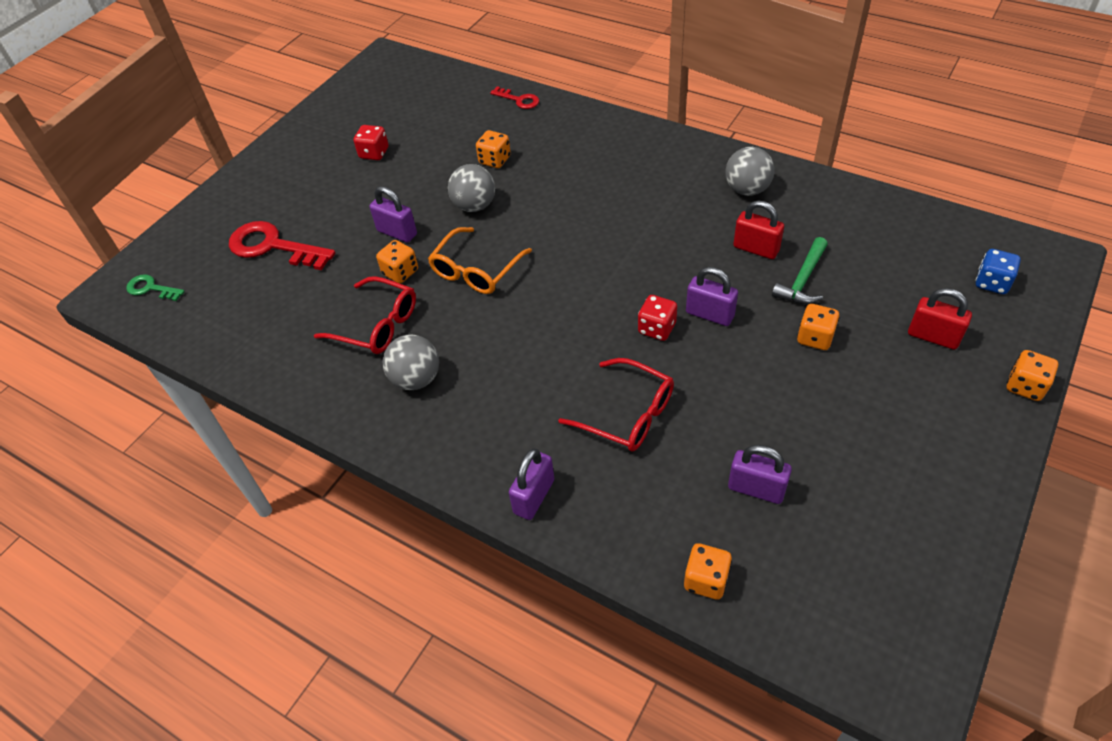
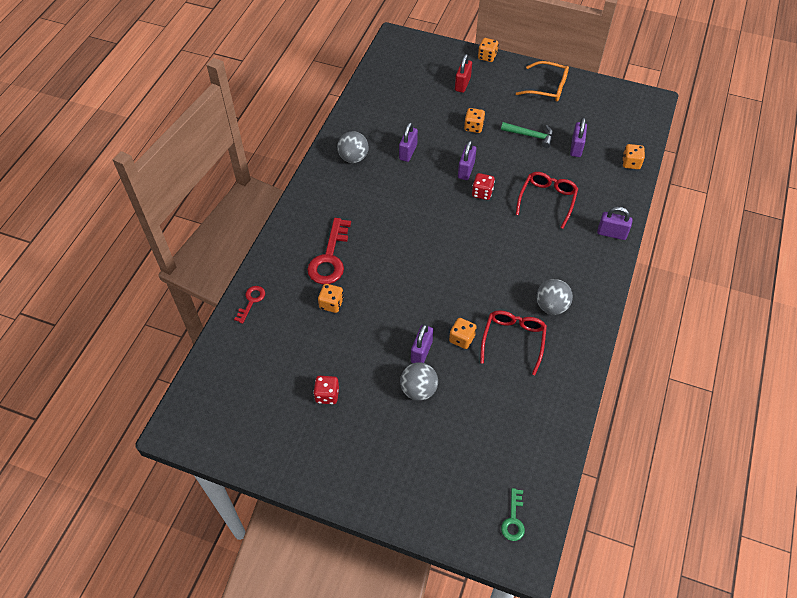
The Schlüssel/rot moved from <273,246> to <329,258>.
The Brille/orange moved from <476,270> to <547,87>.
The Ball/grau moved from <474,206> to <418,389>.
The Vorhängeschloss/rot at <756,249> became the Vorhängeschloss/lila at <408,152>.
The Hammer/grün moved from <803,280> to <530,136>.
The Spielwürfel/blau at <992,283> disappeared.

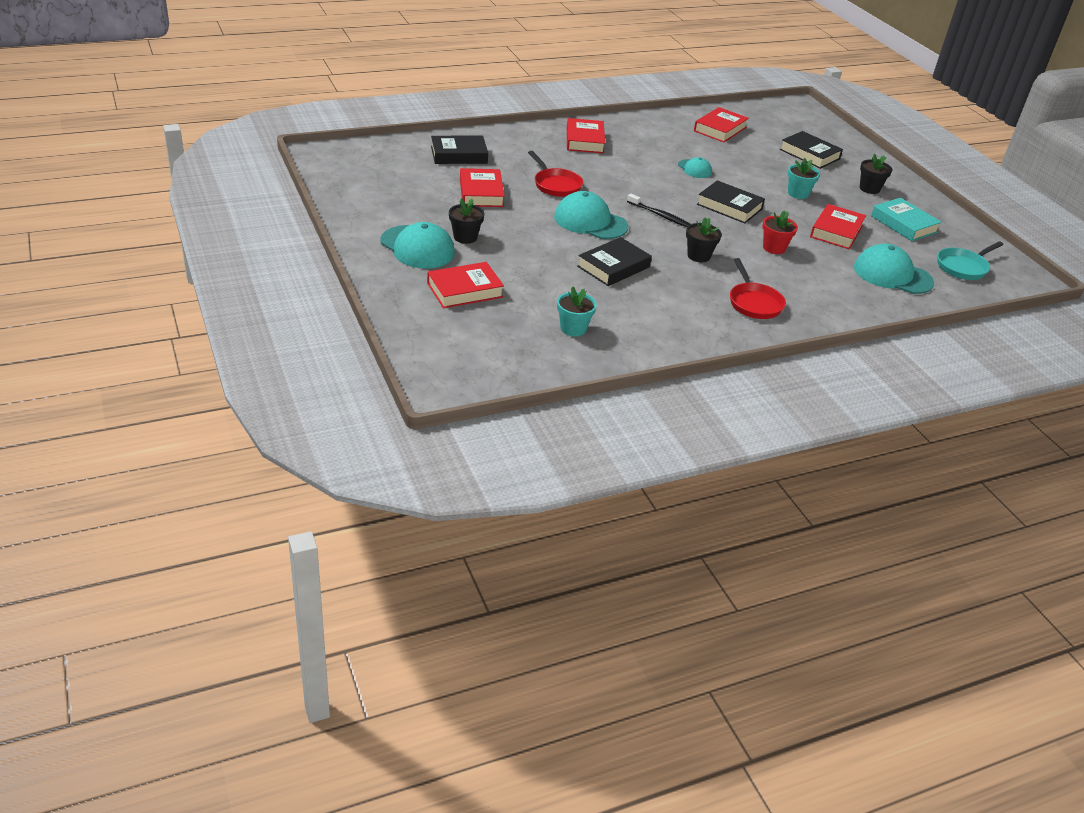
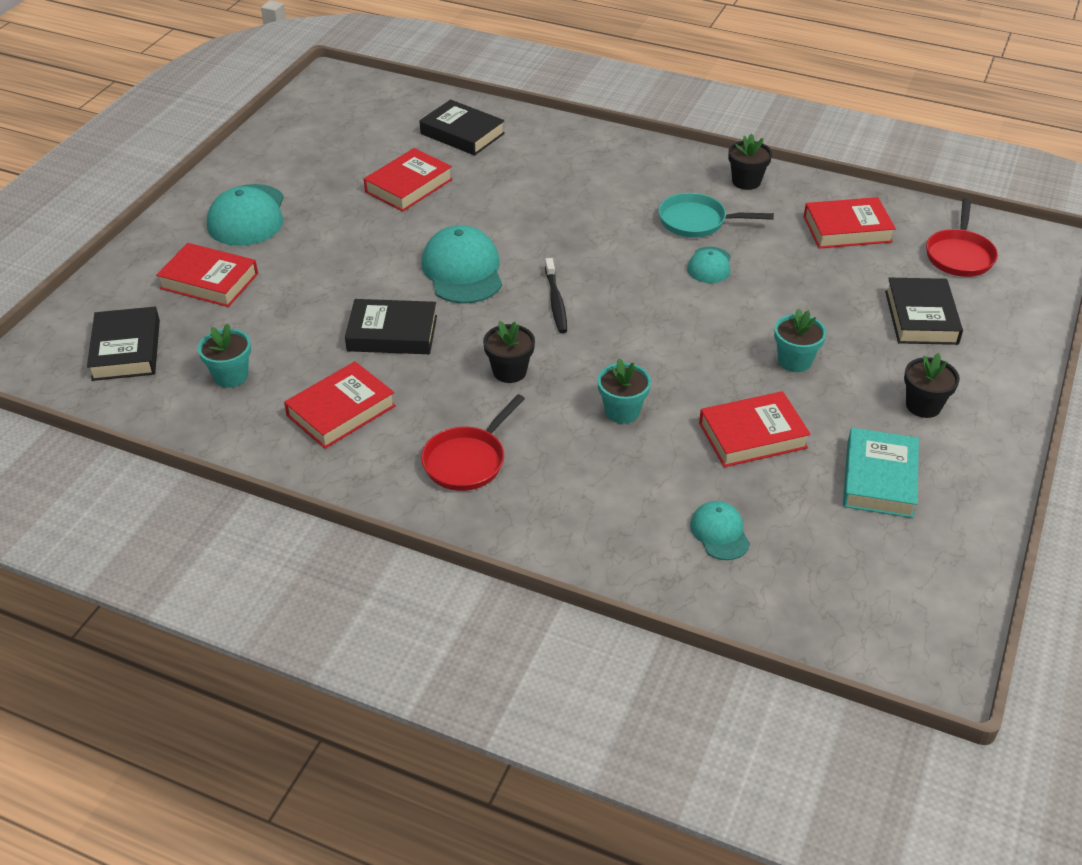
The Blumentopf/schwarz moved from <465,237> to <746,181>.
The Pfanne/rot moved from <556,185> to <959,255>.
The Buch/rot moved from <584,140> to <341,411>.
The Buch/schwarz moved from <729,207> to <126,350>.
The Blumentopf/rot at <774,248> became the Blumentopf/türkis at <622,411>.
The Kappe/türkis at <892,275> changed to 0.55 times the size.
The Pfanne/türkis moved from <963,267> to <697,221>.

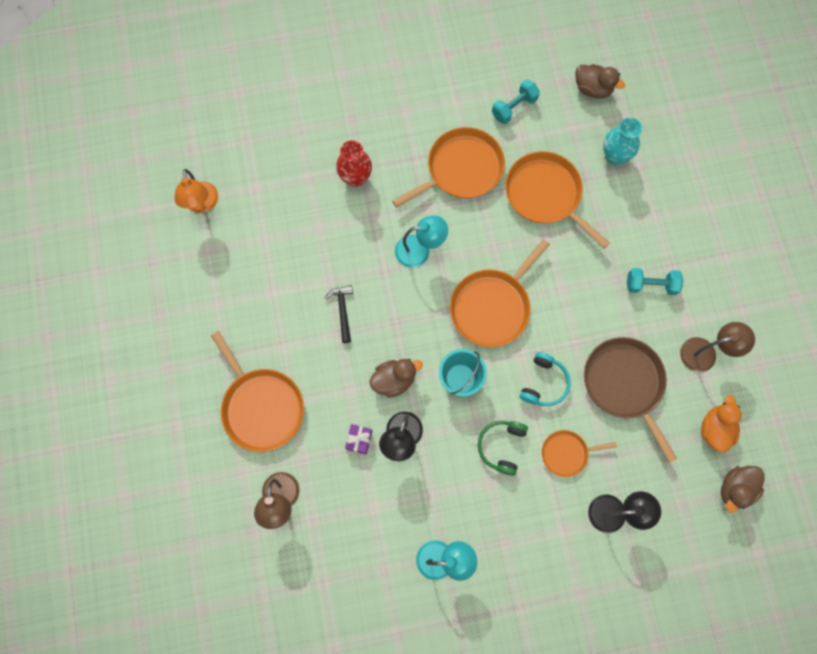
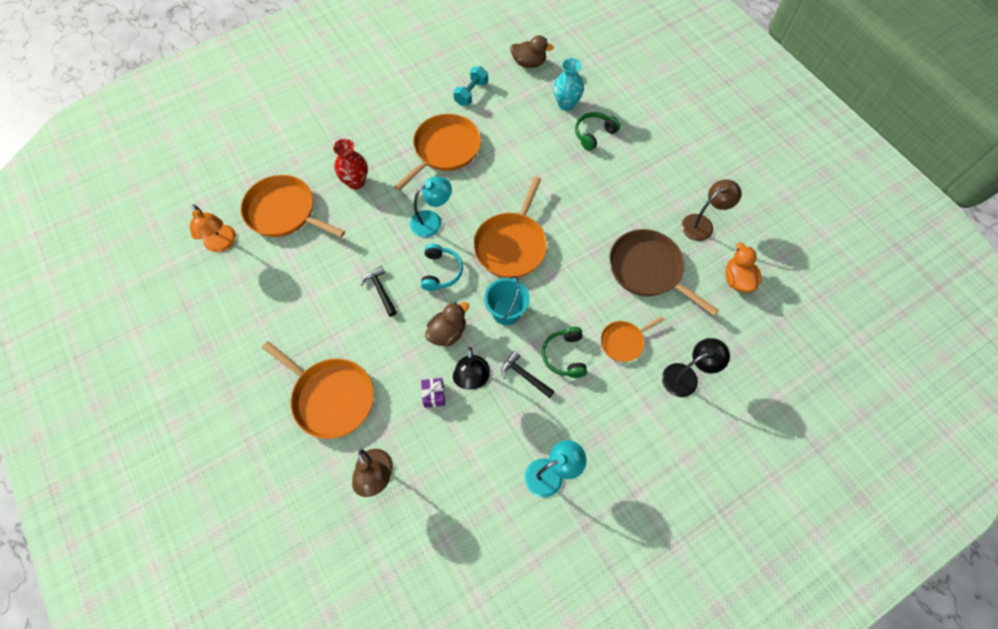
The Pfanne/orange moved from <545,195> to <284,212>.
The Kopfhörer/türkis moved from <544,383> to <441,271>.
The Hantel/türkis at <650,285> disappeared.
The Ente/braun at <735,489> disappeared.
The Hammer/schwarz at <524,376> appeared.
The Kopfhörer/grün at <594,134> appeared.

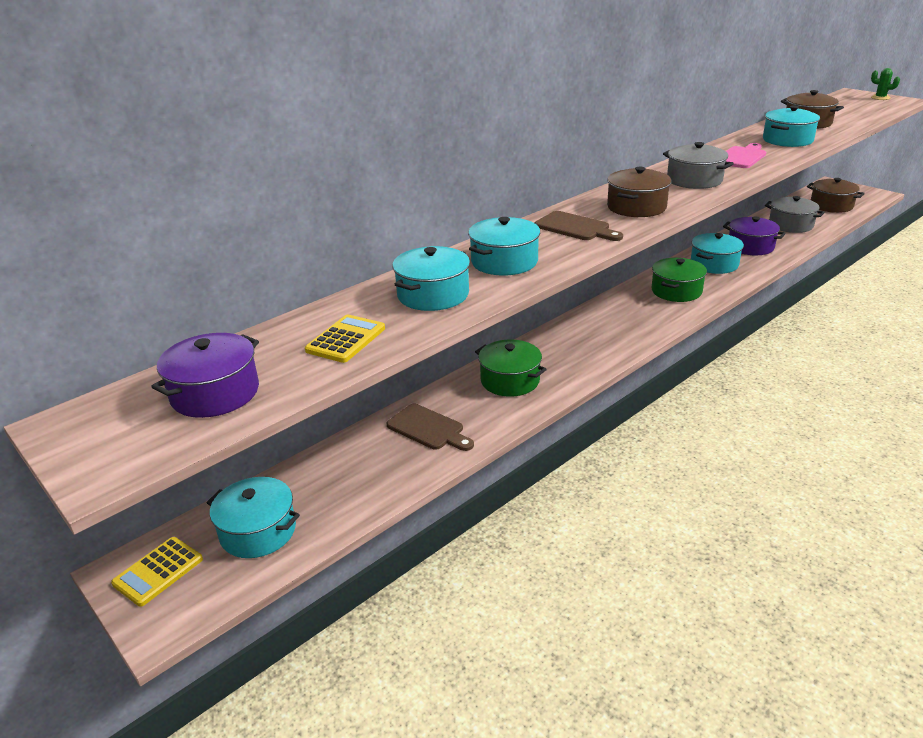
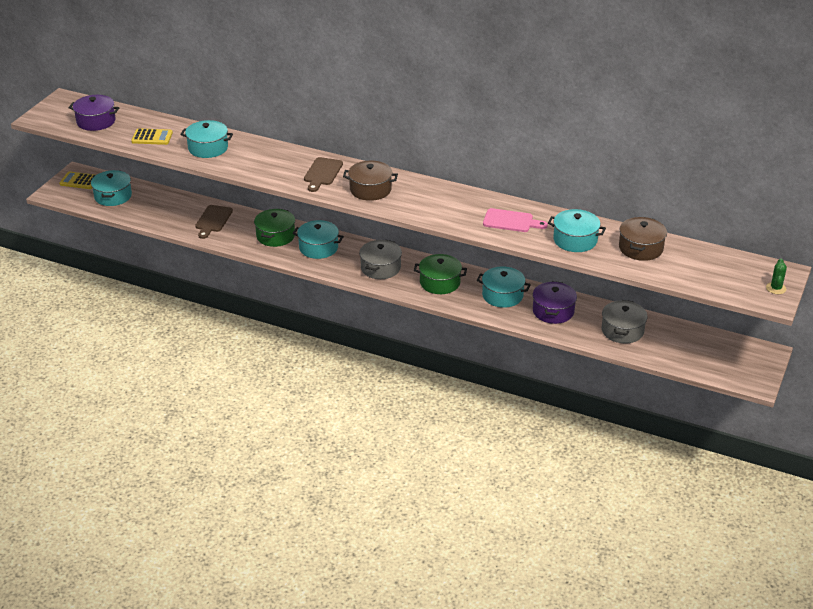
The Kochtopf/türkis moved from <504,262> to <318,248>.
The Kochtopf/grau moved from <694,180> to <380,268>.
The Kochtopf/braun at <831,205> disappeared.

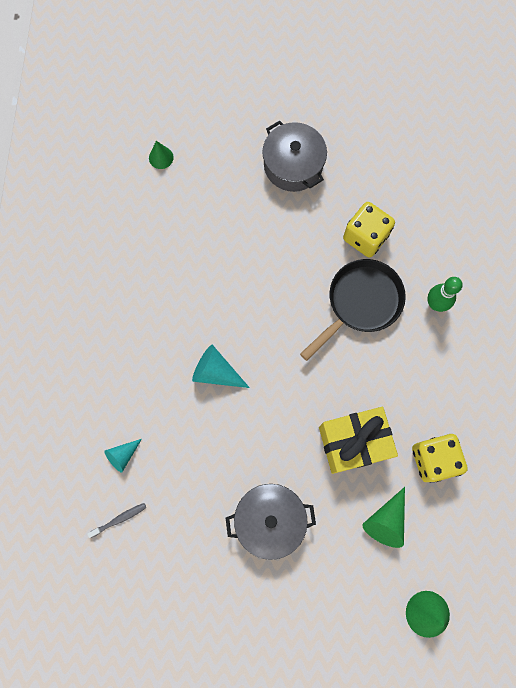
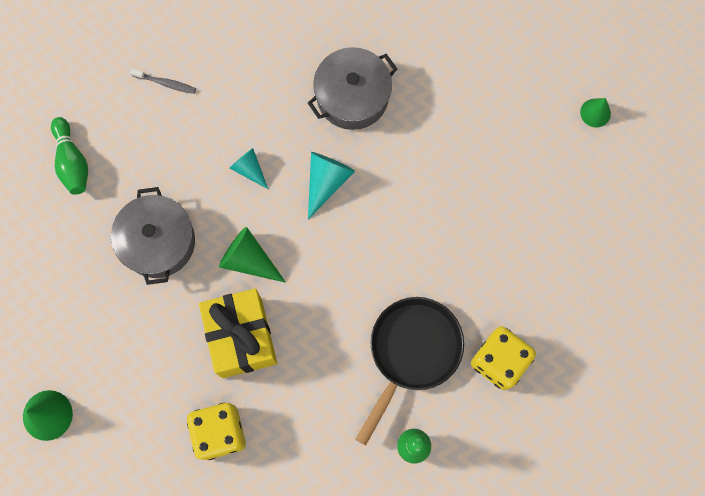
The Zahnbürste/grau at <119,519> turned 45 degrees counterclockwise.
The Kegel/türkis moved from <123,455> to <249,169>.
The Kochtopf/grau moved from <293,165> to <352,96>.
The Pfanne/schwarz at <360,303> turned 105 degrees counterclockwise.
The Kegel/grün moved from <386,520> to <248,260>.
The Bowlingkegel/grün at <72,162> appeared.

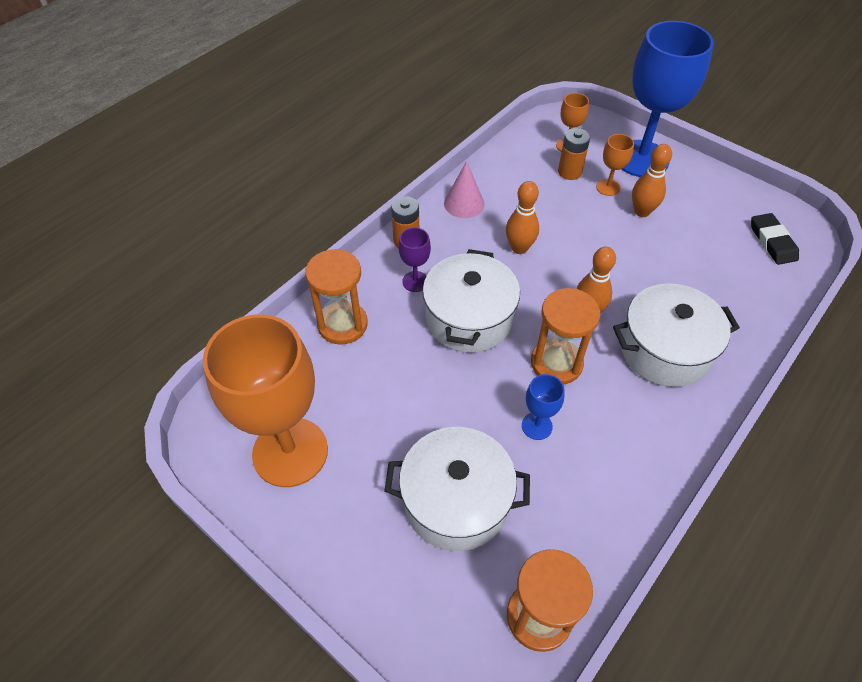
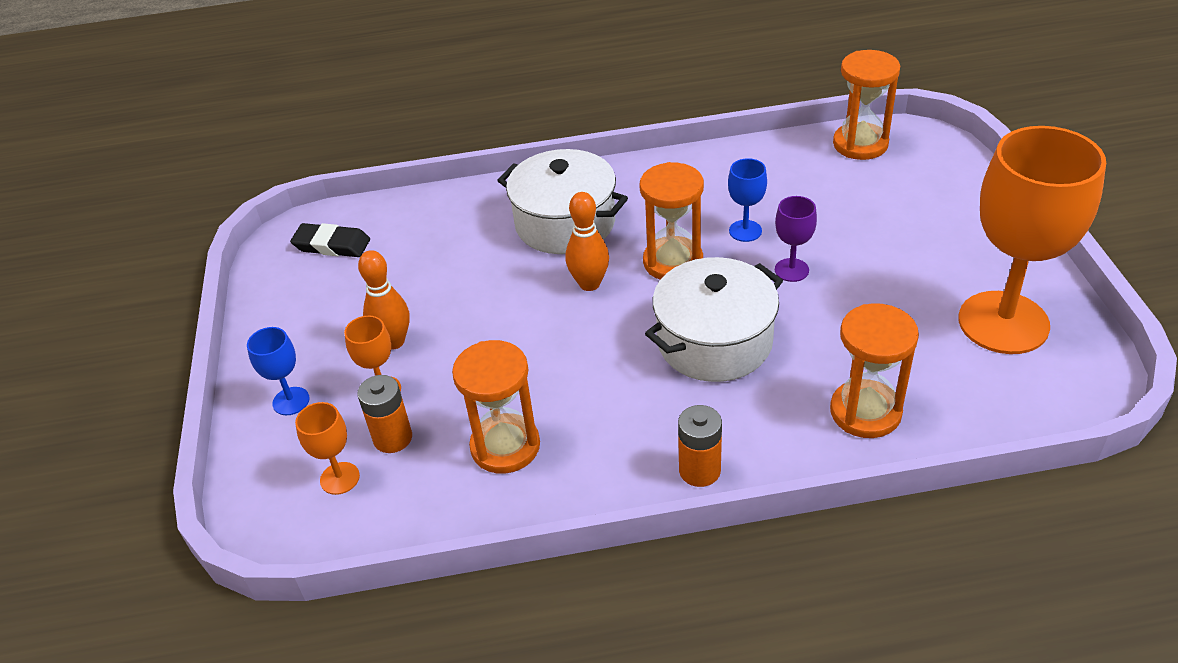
The Kochtopf/weiß at <456,501> disappeared.
The Kelch/lila moved from <415,281> to <791,270>.
The Kegel/rosa at <464,203> disappeared.
The Bowlingkegel/orange at <519,248> disappeared.
The Kelch/blau at <641,159> changed to 0.42 times the size.
The Radiergummi/schwarz at <772,242> turned 75 degrees clockwise.
The Sanduhr/orange at <505,446> appeared.

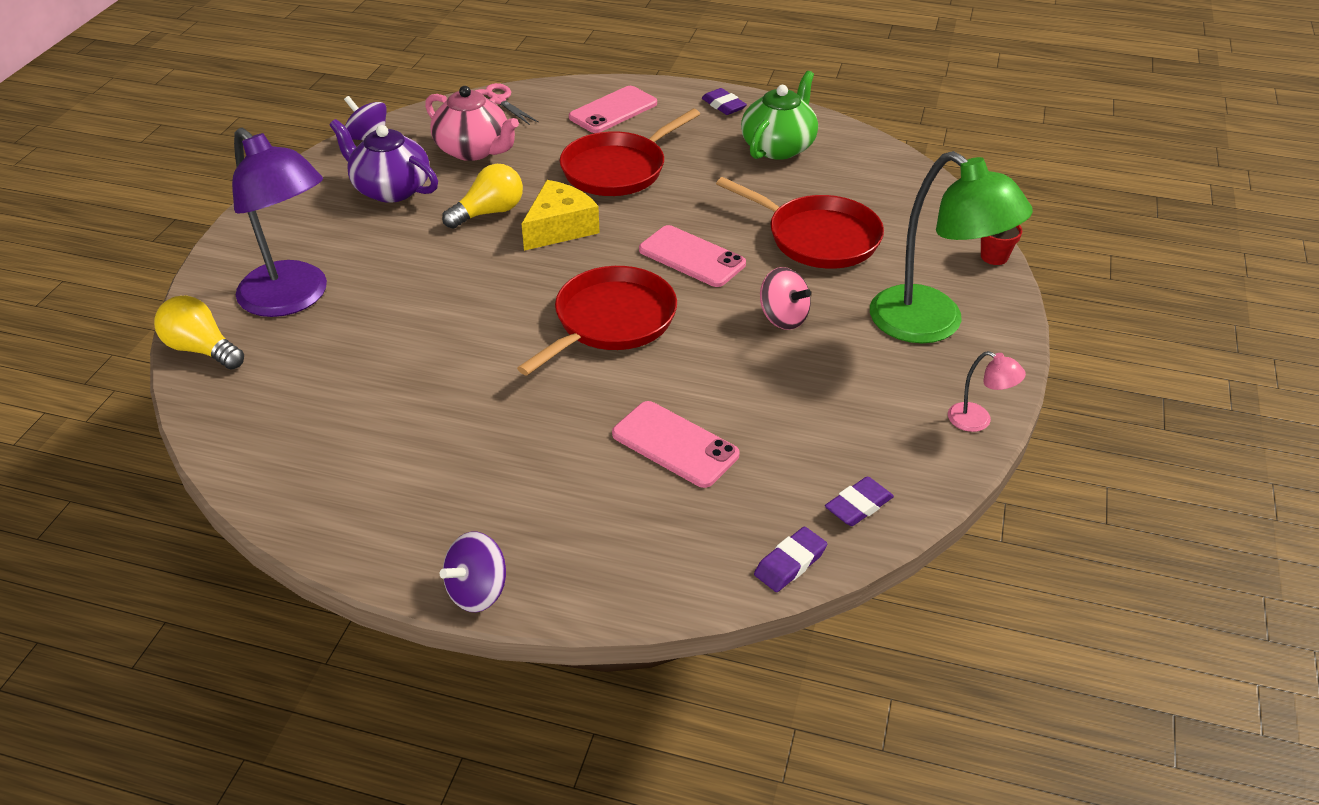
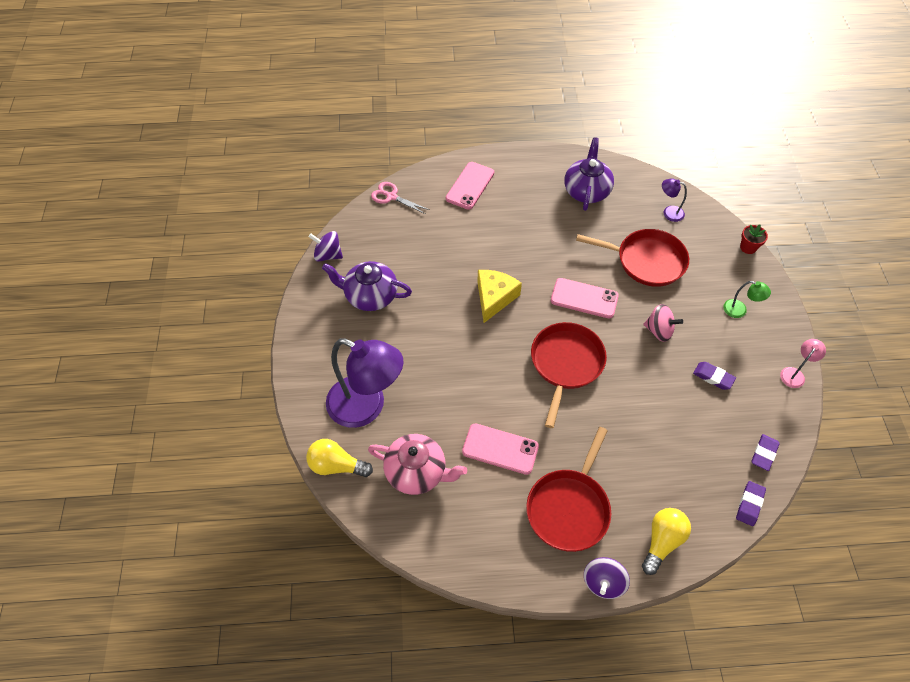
The Teekanne/rosa moved from <474,150> to <417,472>.
The Glühbirne/gelb moved from <489,212> to <662,541>.
The Pfanne/rot moved from <617,169> to <569,508>.
The Handy/rosa moved from <675,444> to <500,449>.
The Radiergummi/lila moved from <723,105> to <713,377>.
The Teekanne/grün at <778,147> became the Teekanne/lila at <586,191>.
The Lampe/grün at <932,324> changed to 0.42 times the size.
The Lampe/rosa at <978,421> turned 60 degrees counterclockwise.
The Lampe/lila at <669,212> appeared.

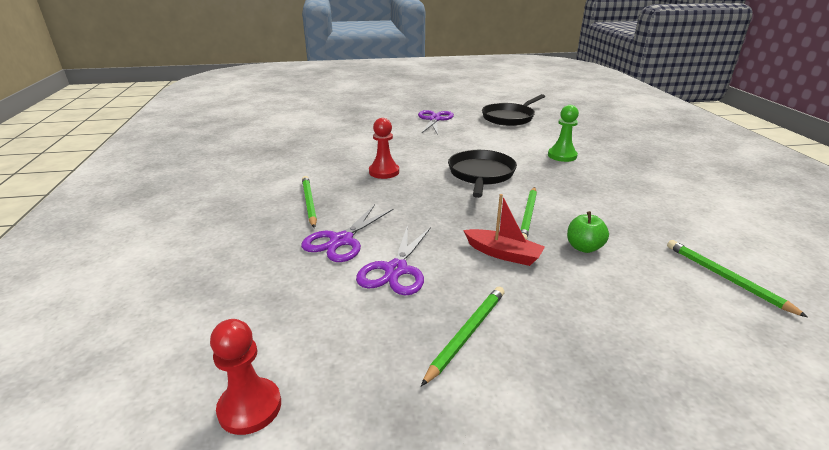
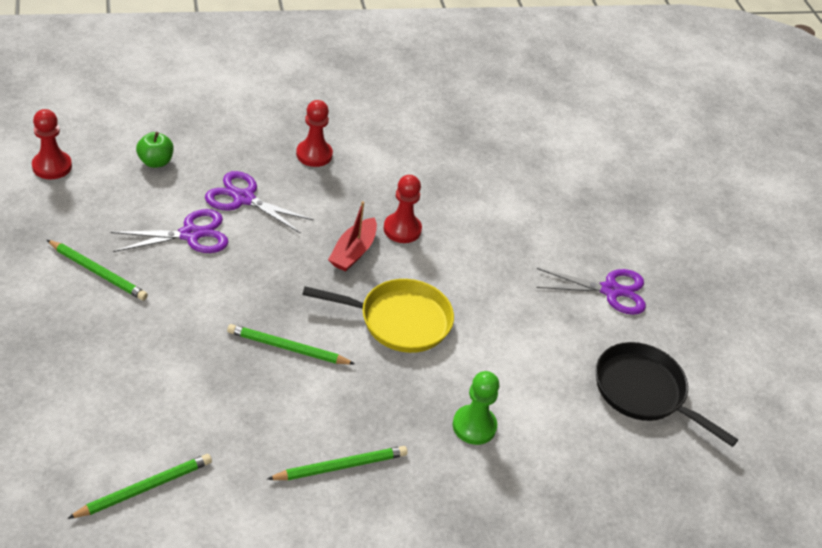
The Bleistift/grün moved from <309,203> to <340,466>.
The Schere/lila at <396,270> turned 150 degrees clockwise.
The Pfanne/schwarz at <481,174> became the Pfanne/gelb at <399,320>.
The Boot/rot moved from <503,254> to <353,252>.
The Apfel/grün moved from <584,247> to <156,162>.
The Bauer/rot at <314,154> appeared.

